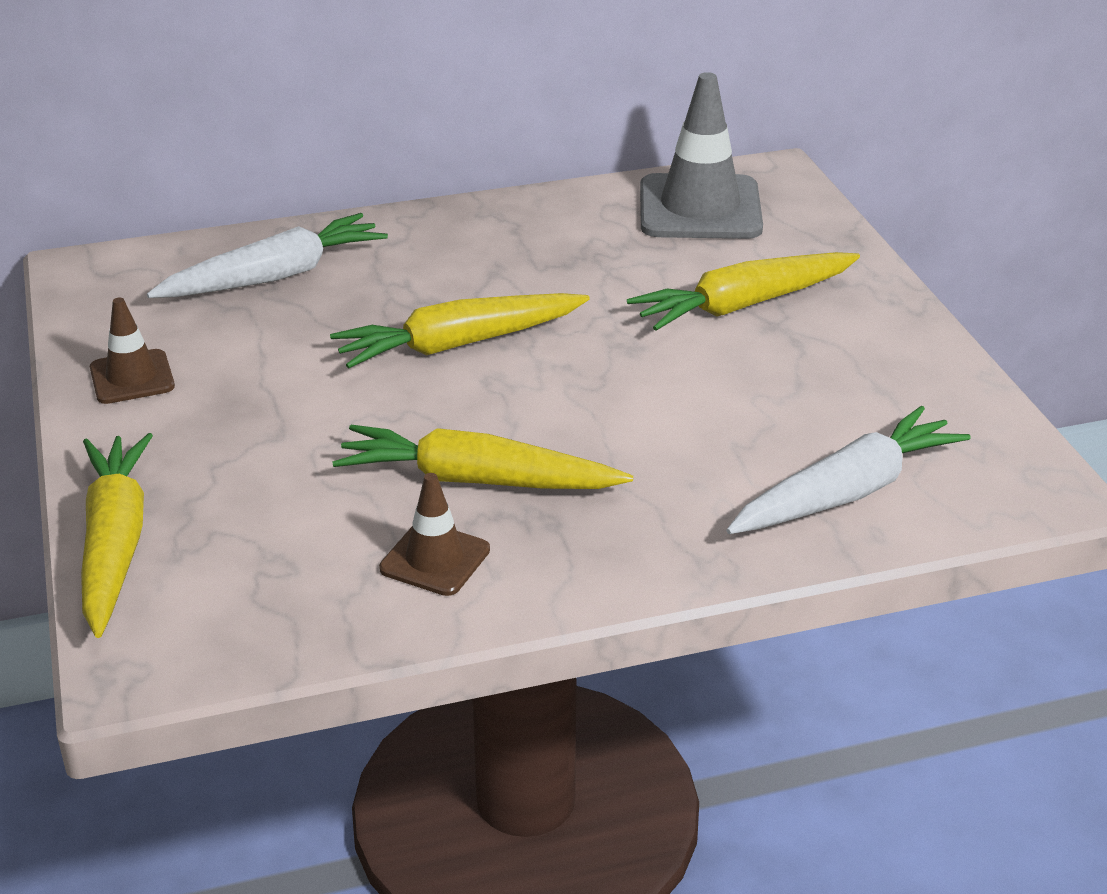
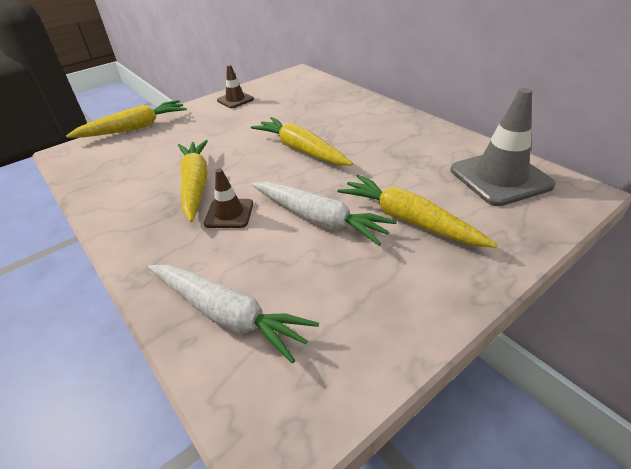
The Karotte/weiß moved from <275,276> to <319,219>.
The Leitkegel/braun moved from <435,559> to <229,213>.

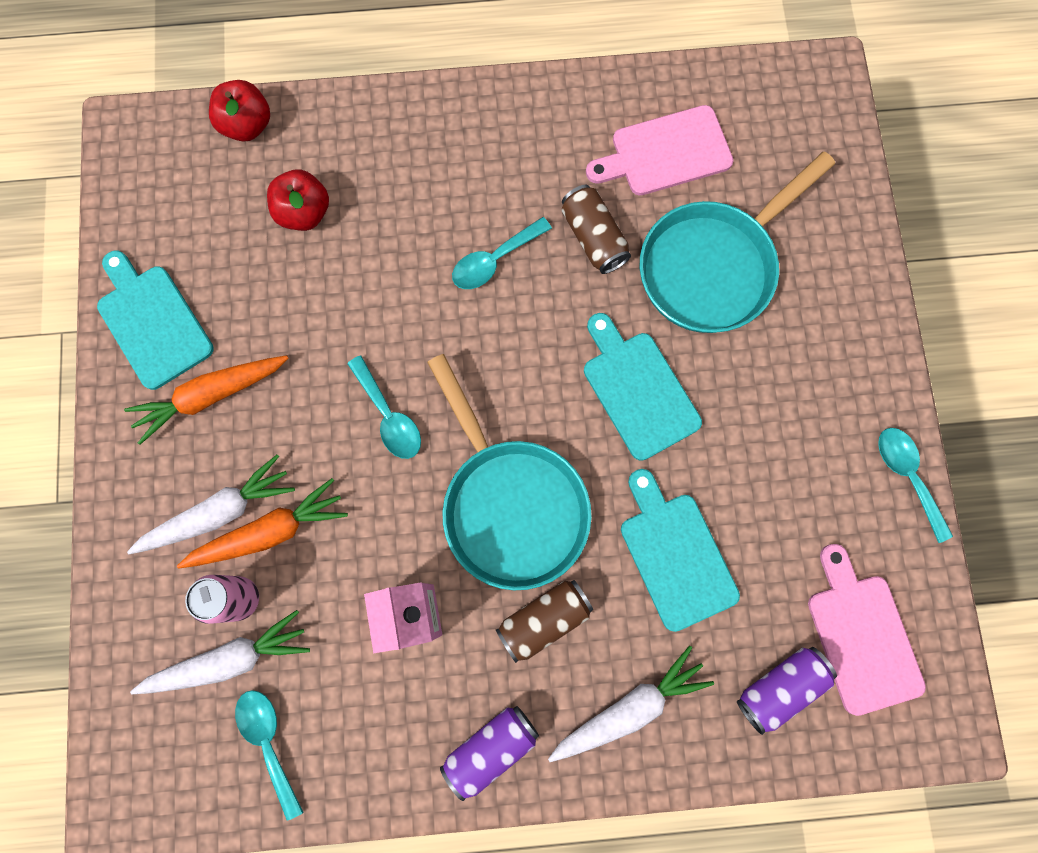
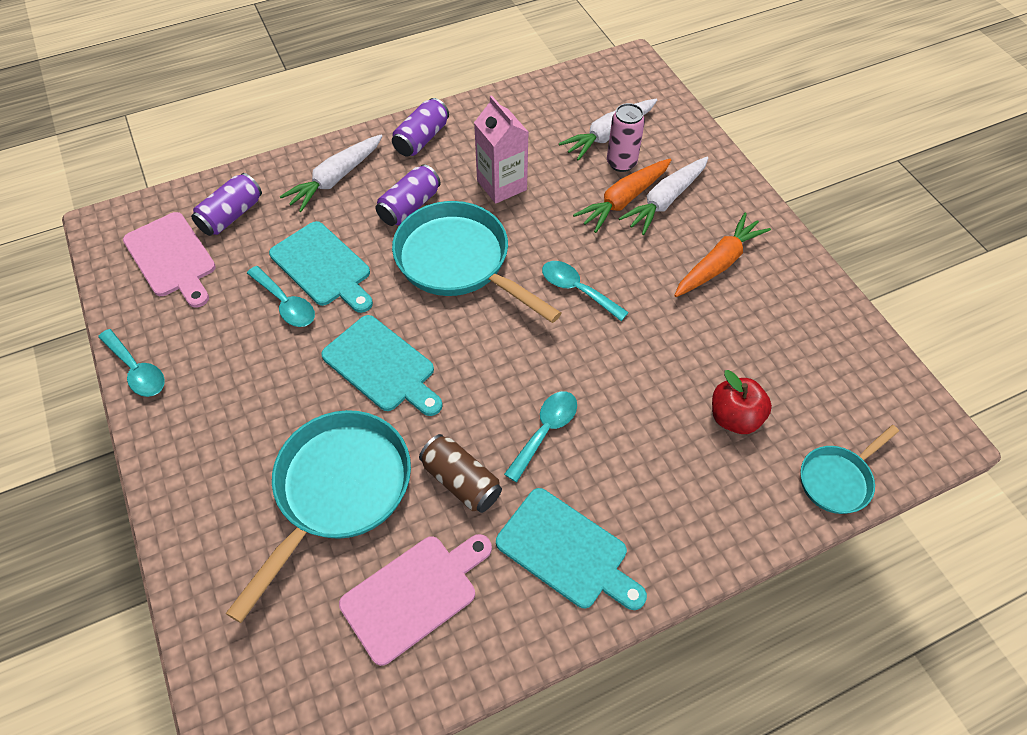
The Schneidebrett/türkis moved from <152,322> to <566,551>.
The Apfel/rot at <247,125> was replaced by the Pfanne/türkis at <837,479>.
The Löffel/türkis moved from <269,743> to <285,303>.
The Dose/braun at <544,619> became the Dose/lila at <409,206>.

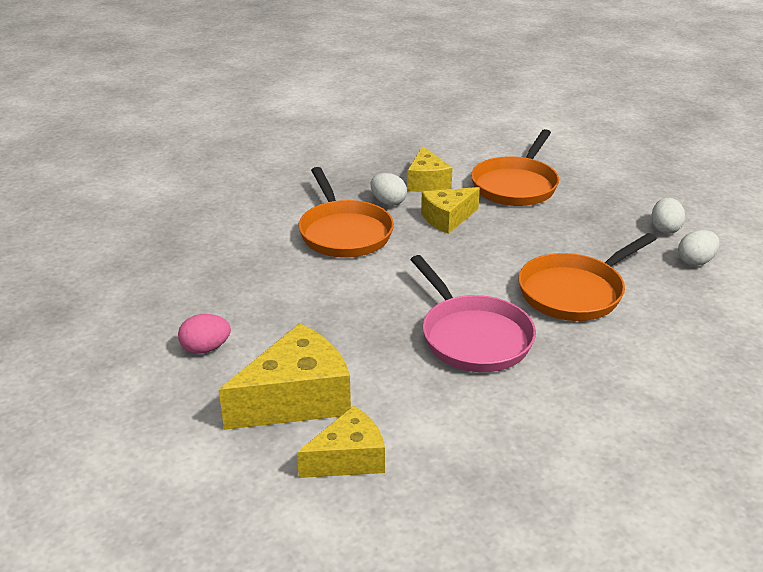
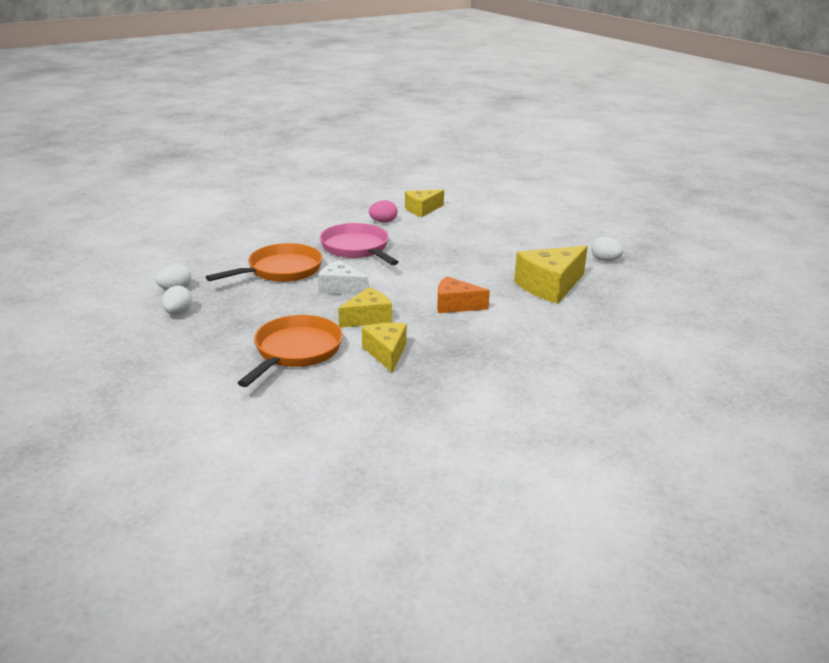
The Ei/rosa moved from <206,348> to <383,222>.
The Käse/gelb moved from <296,399> to <550,286>.
The Pfanne/orange at <344,233> was replaced by the Käse/orange at <455,305>.
The Ei/weiß moved from <388,202> to <605,260>.
The Käse/weiß at <341,288> appeared.

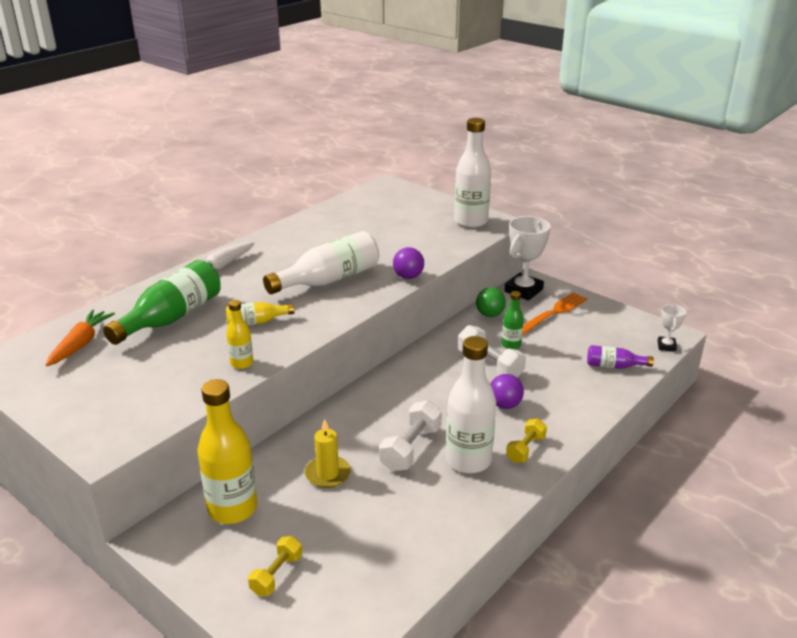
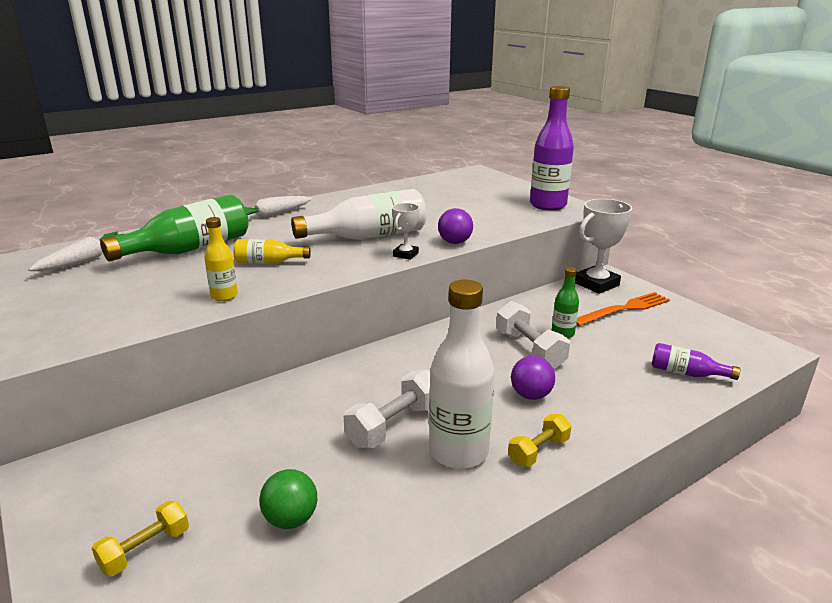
The Karotte/orange at <81,344> became the Karotte/weiß at <86,260>.
The Flasche/gelb at <232,509> disappeared.
The Kerze/gelb at <327,474> disappeared.
The Flasche/weiß at <471,221> became the Flasche/lila at <548,205>.
The Ball/grün moved from <490,314> to <291,519>.
The Pokal/weiß moved from <666,346> to <405,254>.

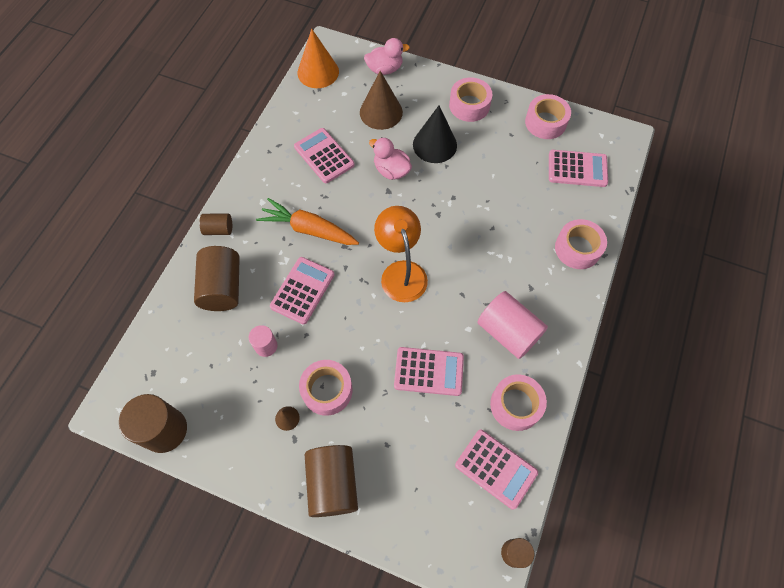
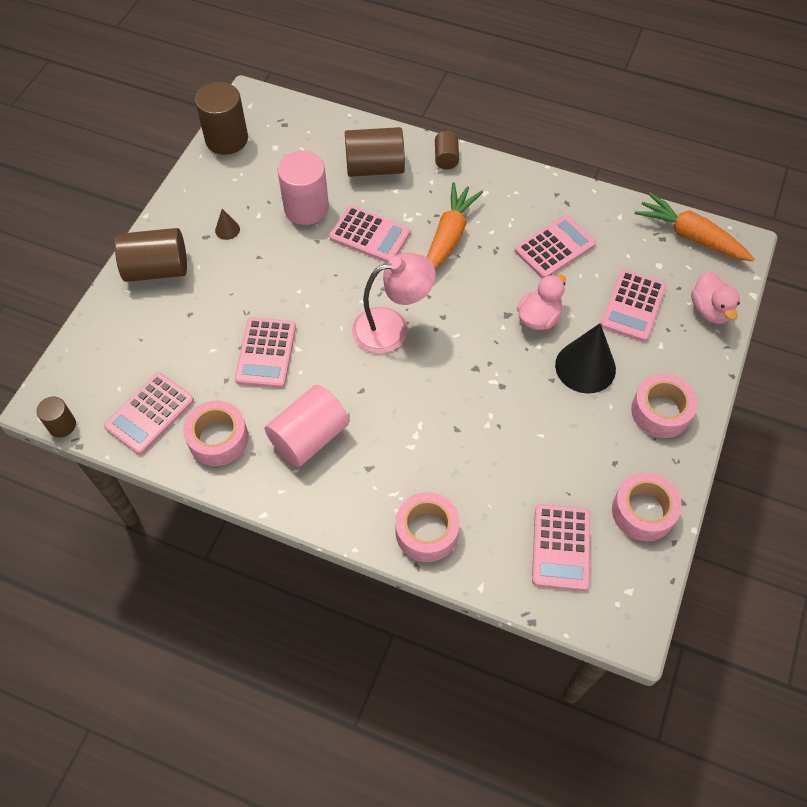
The Vollzylinder/rosa at <266,346> changed to 1.86 times the size.
The Kegel/orange at <318,72> was replaced by the Karotte/orange at <690,236>.
The Klebeband/rosa at <327,390> disappeared.
The Kegel/braun at <381,112> was replaced by the Taschenrechner/rosa at <633,306>.
The Lampe/orange at <401,272> became the Lampe/rosa at <392,327>.

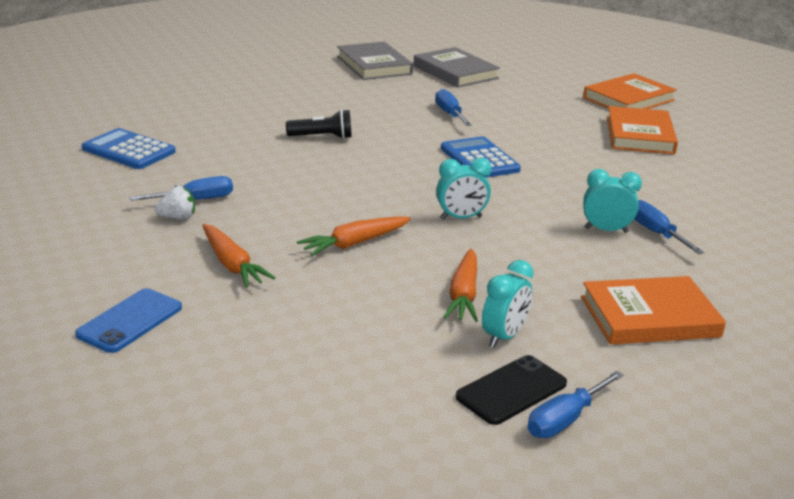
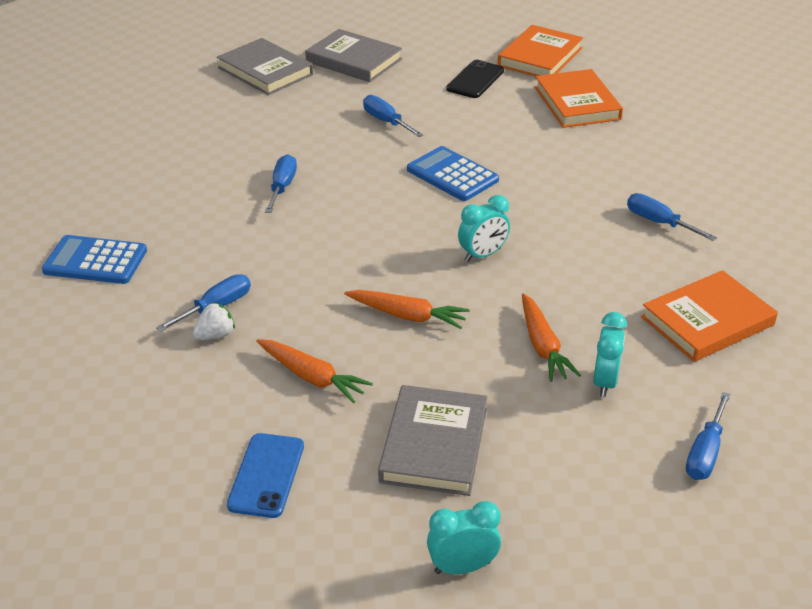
The Taschenlampe/schwarz at <322,137> was replaced by the Schraubenzieher/blau at <282,187>.
The Karotte/orange at <354,243> turned 105 degrees counterclockwise.
The Handy/schwarz moved from <511,390> to <475,80>.
The Wecker/türkis moved from <606,230> to <462,567>.
The Buch/grau at <434,445> appeared.

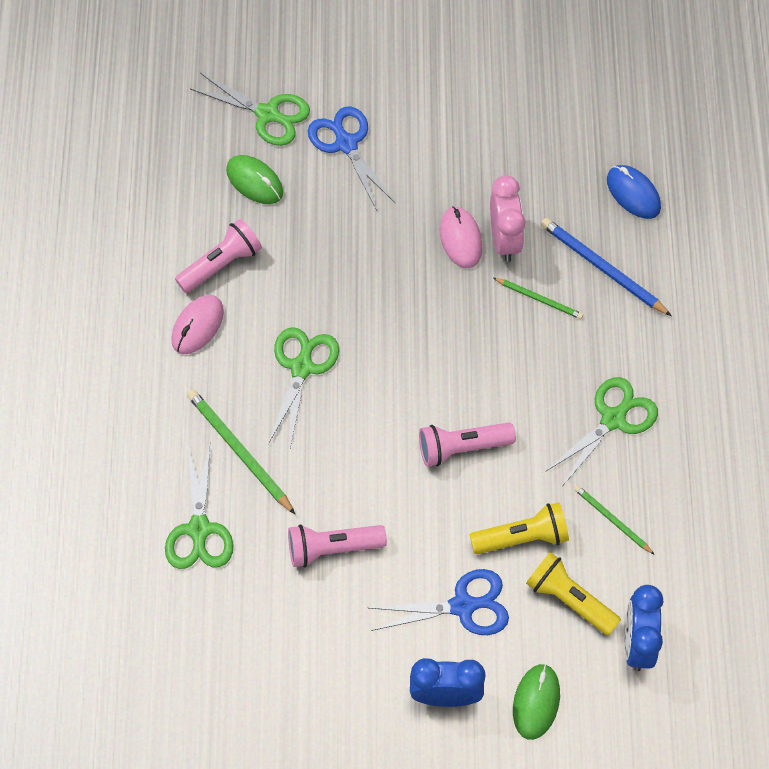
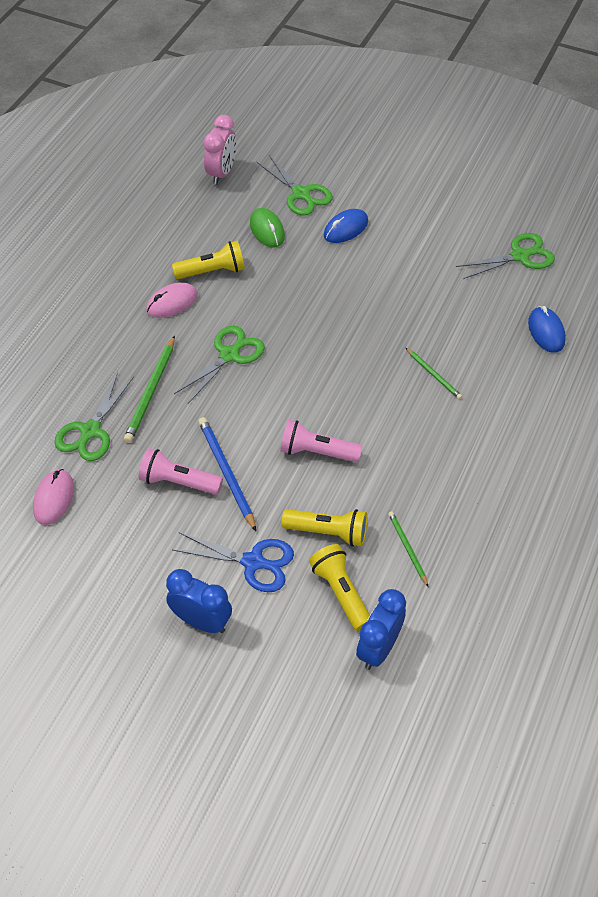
The Taschenlampe/rosa at <221,264> became the Taschenlampe/gelb at <212,271>.
The Bleistift/grün at <239,451> turned 150 degrees counterclockwise.
The Schere/blau at <345,143> was replaced by the Computermaus/blau at <346,228>.
The Computermaus/rosa moved from <460,239> to <54,498>.
The Wecker/rosa moved from <504,239> to <221,173>.
The Computermaus/grün at <536,702> disappeared.
The Bleistift/blau moved from <602,268> to <226,473>.
The Schere/grün moved from <614,418> to <520,256>.

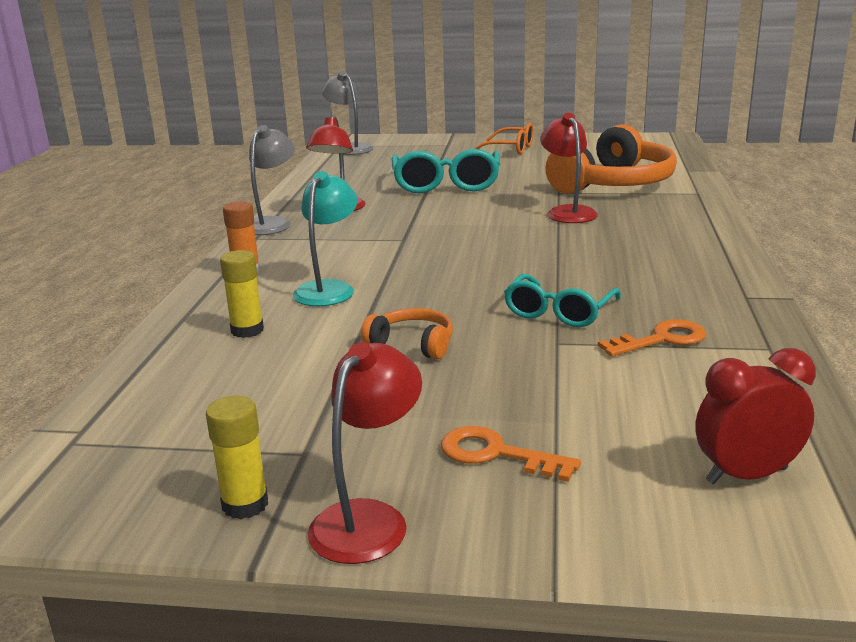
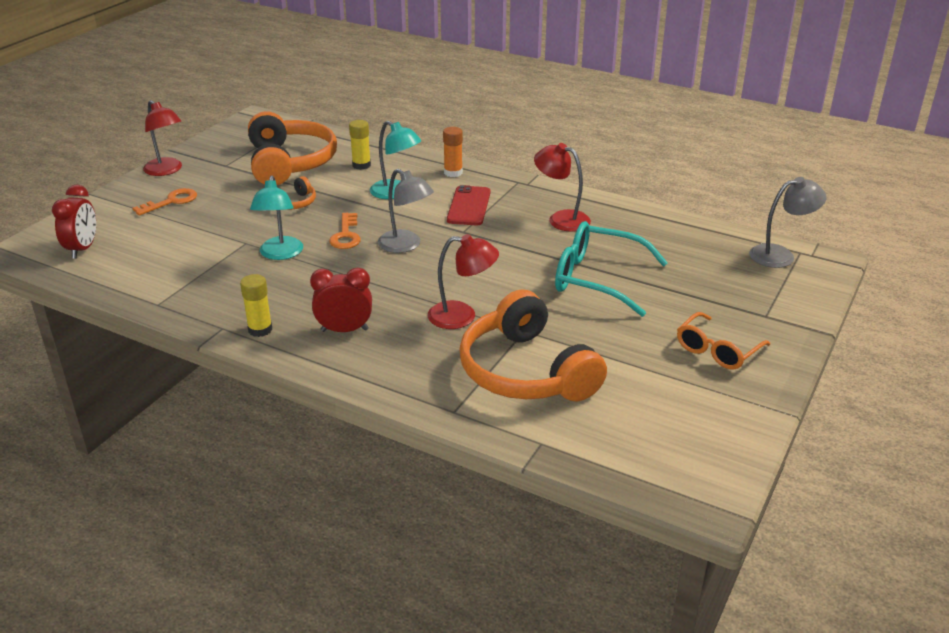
The Klebestift/gelb moved from <245,504> to <260,330>.
The Lampe/grau moved from <271,223> to <406,245>.
The Brille/türkis at <559,312> was replaced by the Lampe/türkis at <280,254>.
The Schlüssel/orange moved from <661,339> to <346,235>.
The Kopfhörer/orange at <290,163> appeared.
The Wecker/rot at <344,330> appeared.
The Handy/rot at <469,206> appeared.

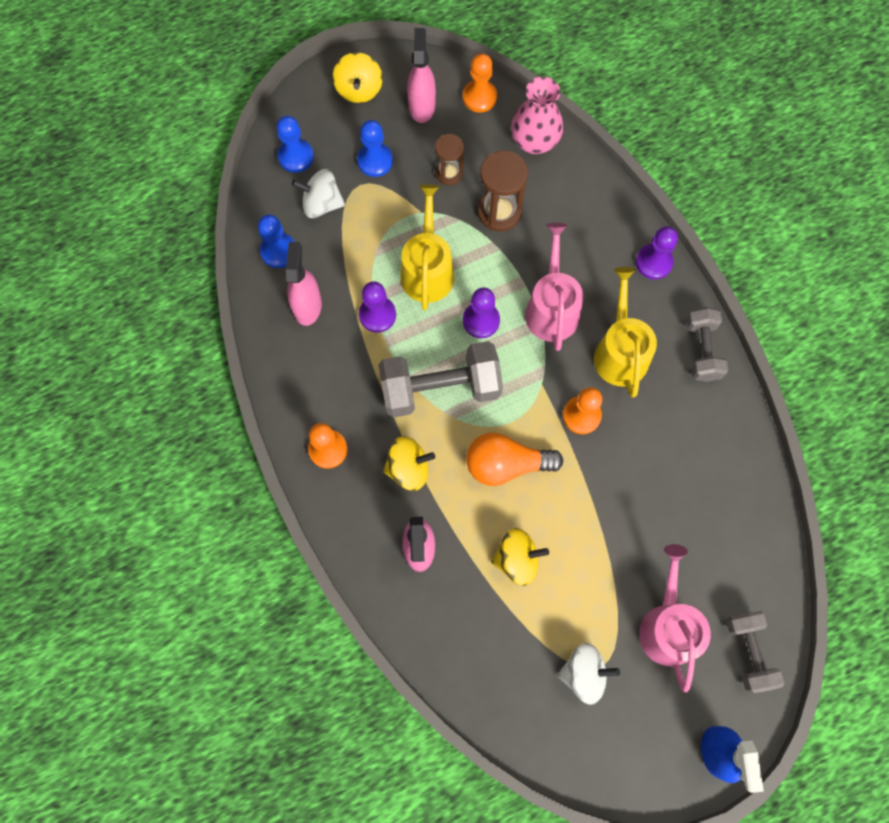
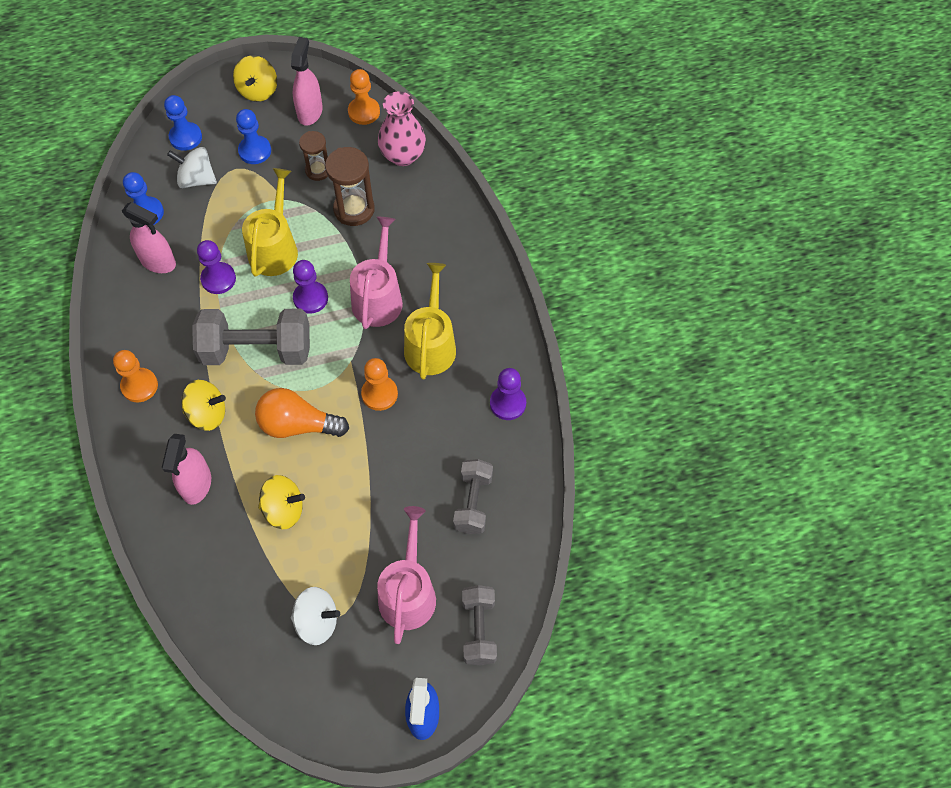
The Sprühflasche/rosa at <307,306> turned 105 degrees clockwise.
The Bauer/lila moved from <654,262> to <508,403>.
The Hantel/grau moved from <702,350> to <473,502>.

